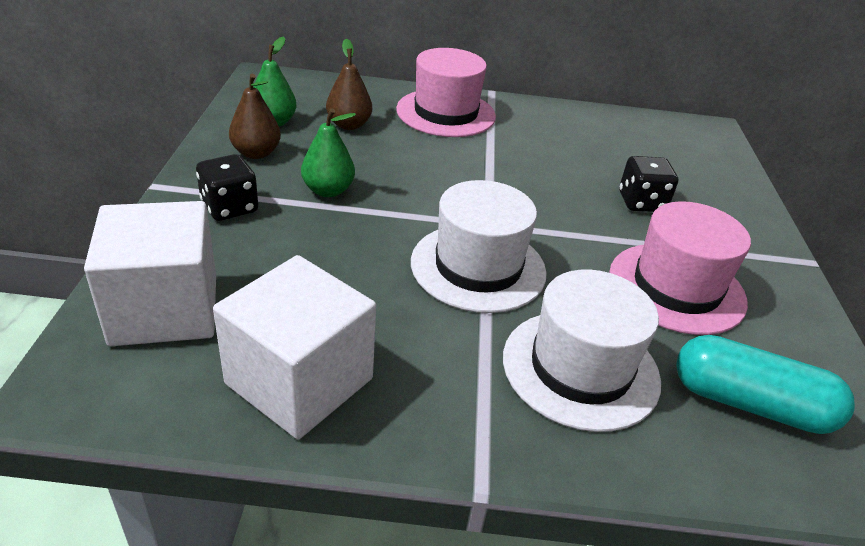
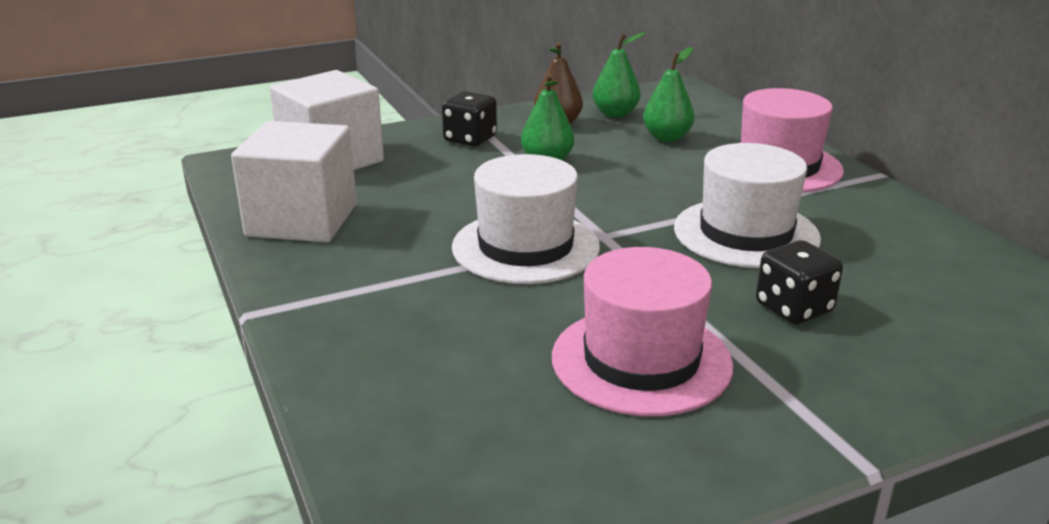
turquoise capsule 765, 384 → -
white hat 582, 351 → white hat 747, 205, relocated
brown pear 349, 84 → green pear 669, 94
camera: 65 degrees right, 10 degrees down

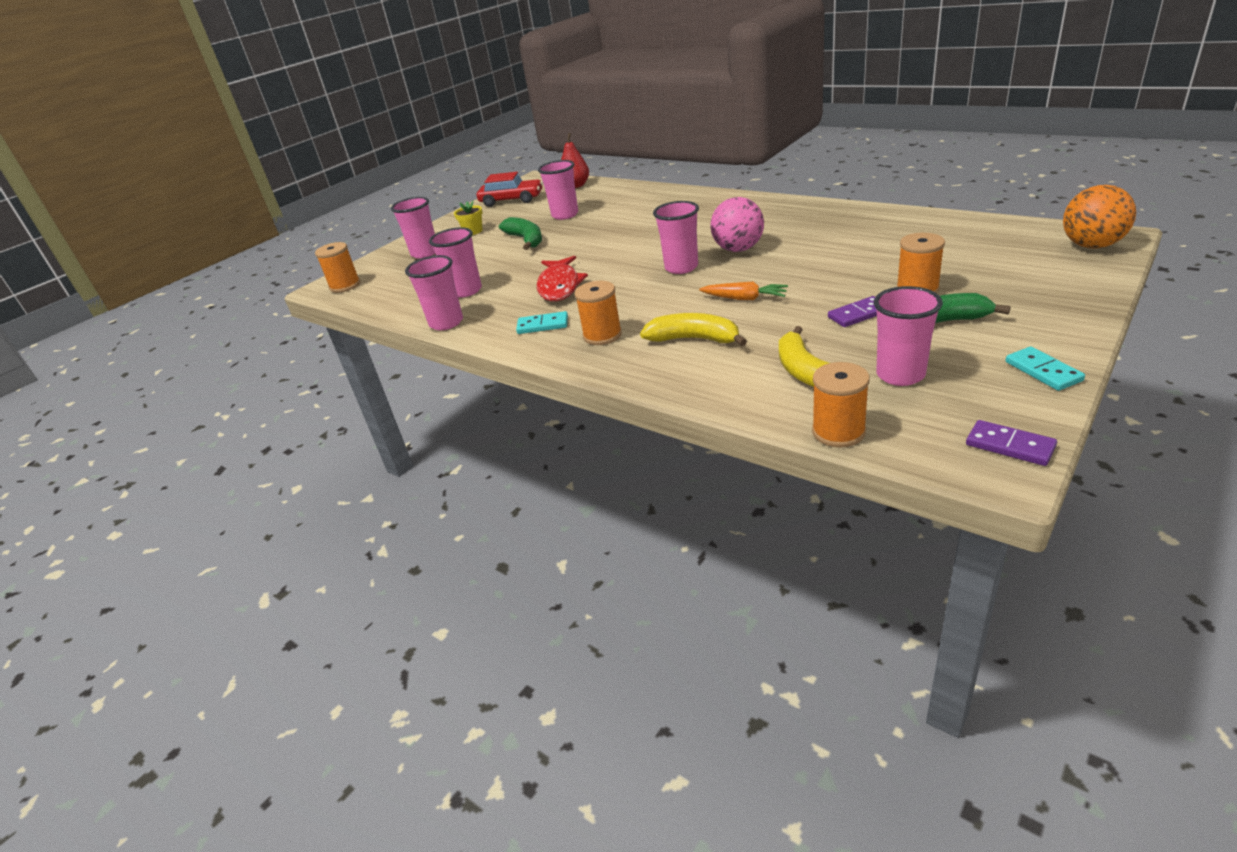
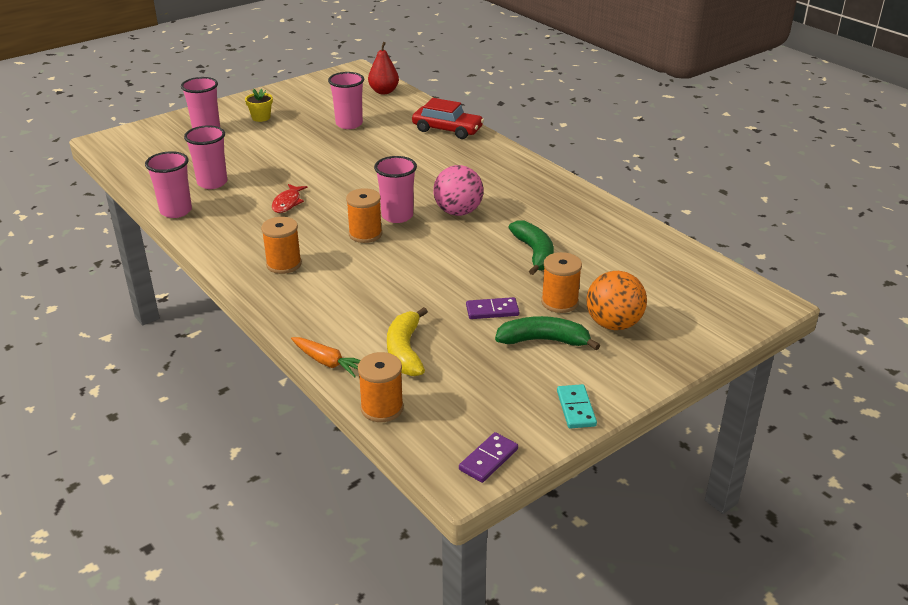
turquoise domino 542, 322 → -
yellow banana 693, 329 → -
pink cup 908, 336 → -
orange spool 338, 267 → orange spool 364, 215, relocated
red car 510, 189 → red car 448, 118, relocated
green banana 520, 233 → green banana 531, 247, relocated
orange carrot 743, 290 → orange carrot 325, 357, relocated
orange ball 1099, 216 → orange ball 616, 300, relocated
purple domino 1011, 443 → purple domino 488, 457, 75 degrees clockwise
red fish 562, 278 → red fish 290, 198, x0.62
camera: 10 degrees right, 0 degrees up

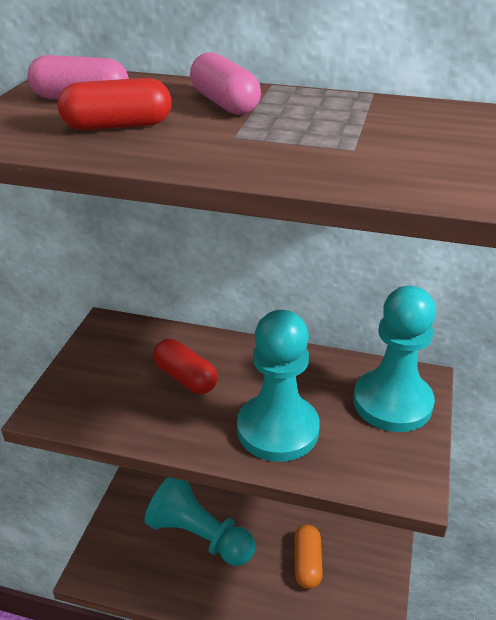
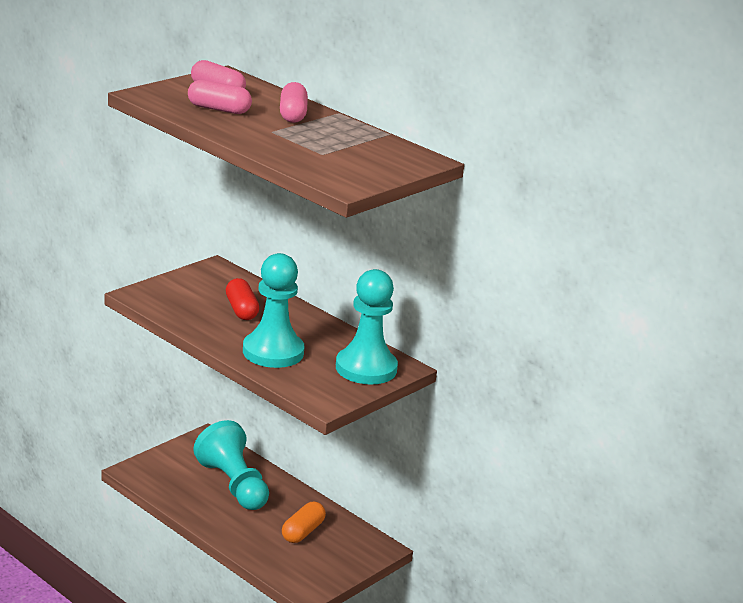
red capsule 115, 104 → pink capsule 220, 97
camera: 25 degrees right, 10 degrees down

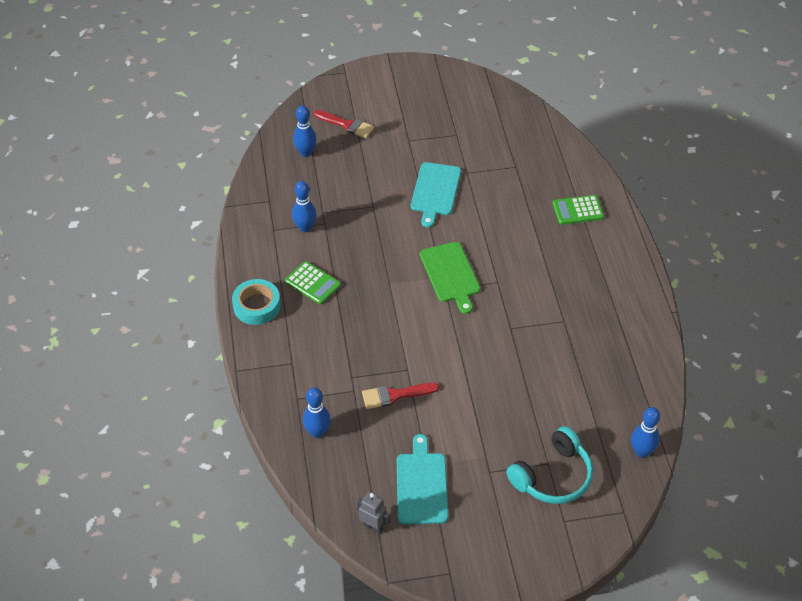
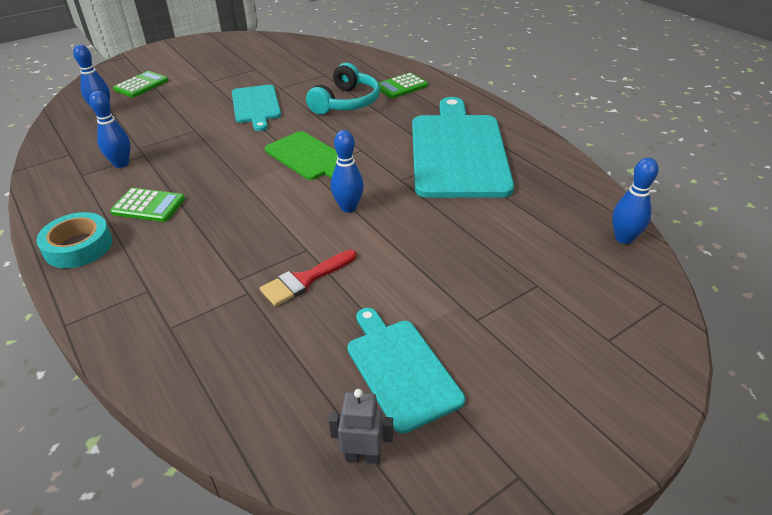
- → turquoise cutting board 463, 147
blue bowling pin 317, 412 → blue bowling pin 347, 171, relocated
turquoise headphones 550, 465 → turquoise headphones 343, 89, relocated
red brush 344, 124 → green calculator 140, 84
camera: 25 degrees left, 10 degrees down

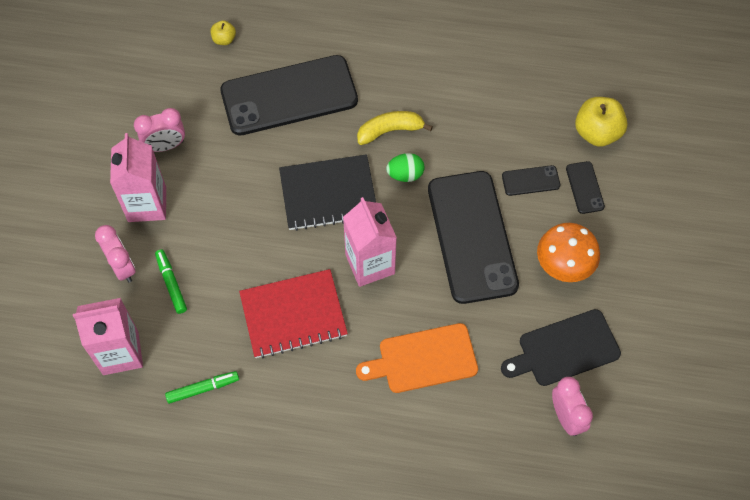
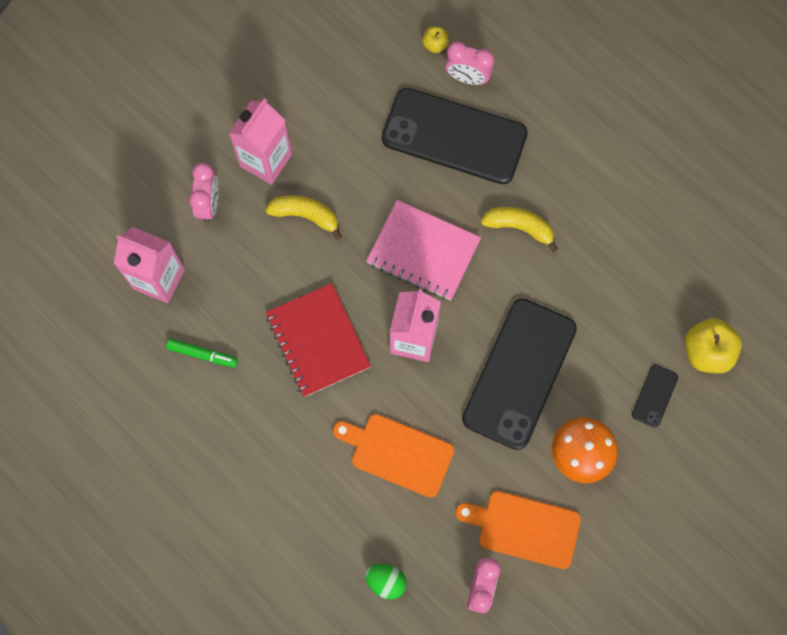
green marker 171, 281 → -
black phone 531, 180 → -
- → yellow banana 303, 217
pink clock 159, 130 → pink clock 469, 63, relocated
green egg 405, 167 → green egg 385, 581, relocated
black notebook 327, 192 → pink notebook 424, 250
black cutting board 561, 347 → orange cutting board 518, 530
red notebook 293, 313 → red notebook 318, 340, 45 degrees clockwise
camera: 35 degrees right, 10 degrees up

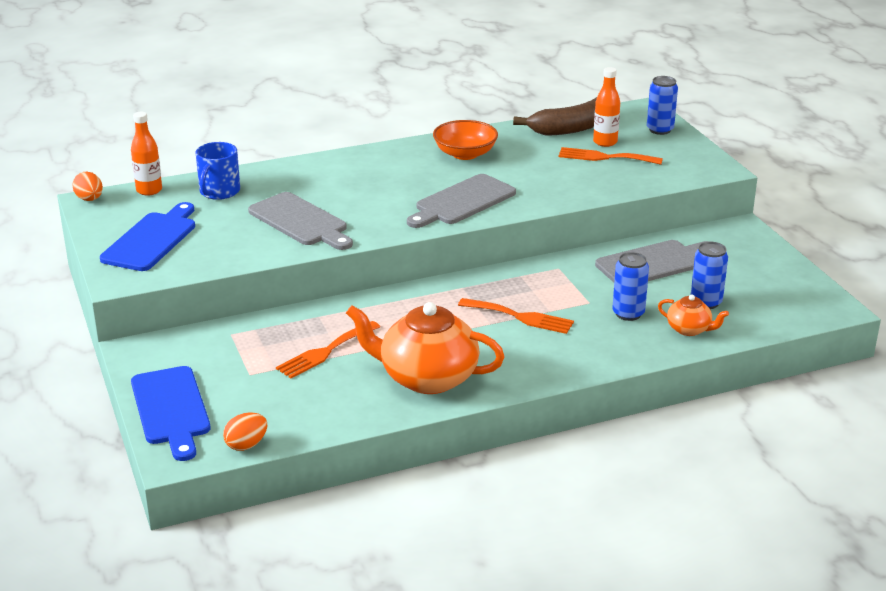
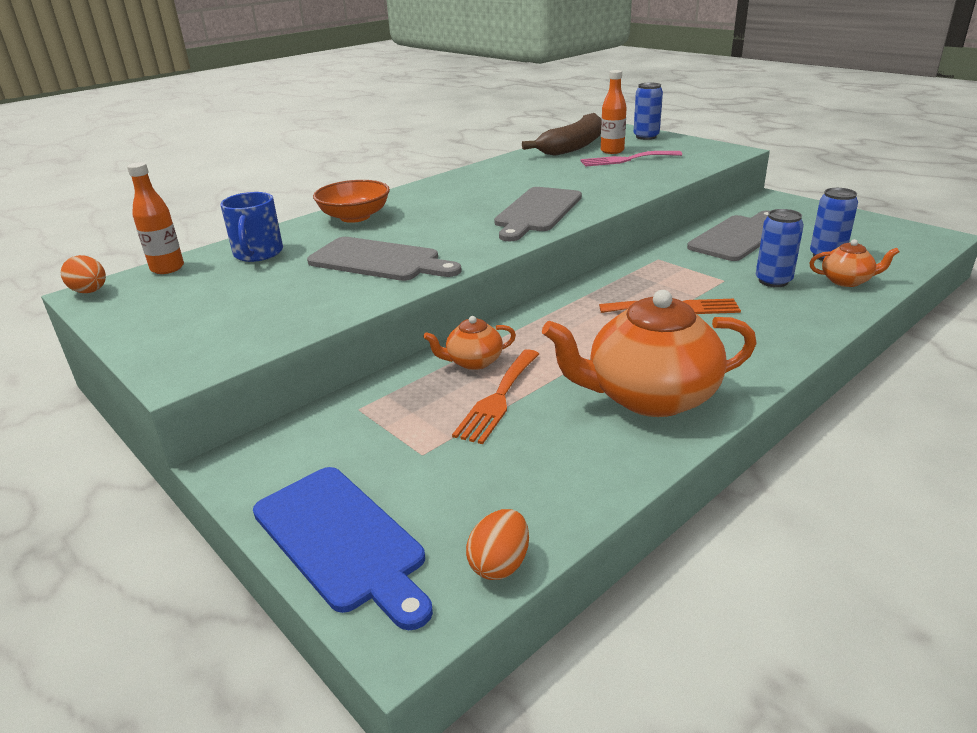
blue cutting board 147, 236 → -
- → orange teapot 469, 343
orange bowl 465, 140 → orange bowl 351, 201, relocated
orange fork 611, 156 → pink fork 631, 159
camera: 20 degrees left, 0 degrees up

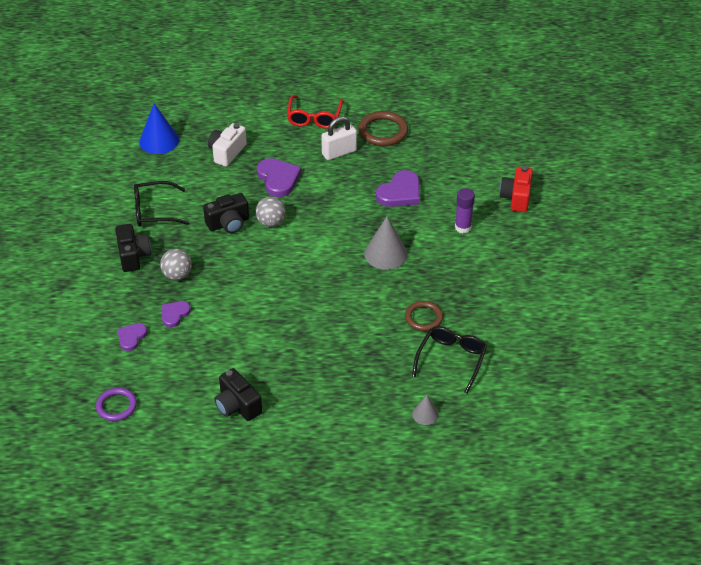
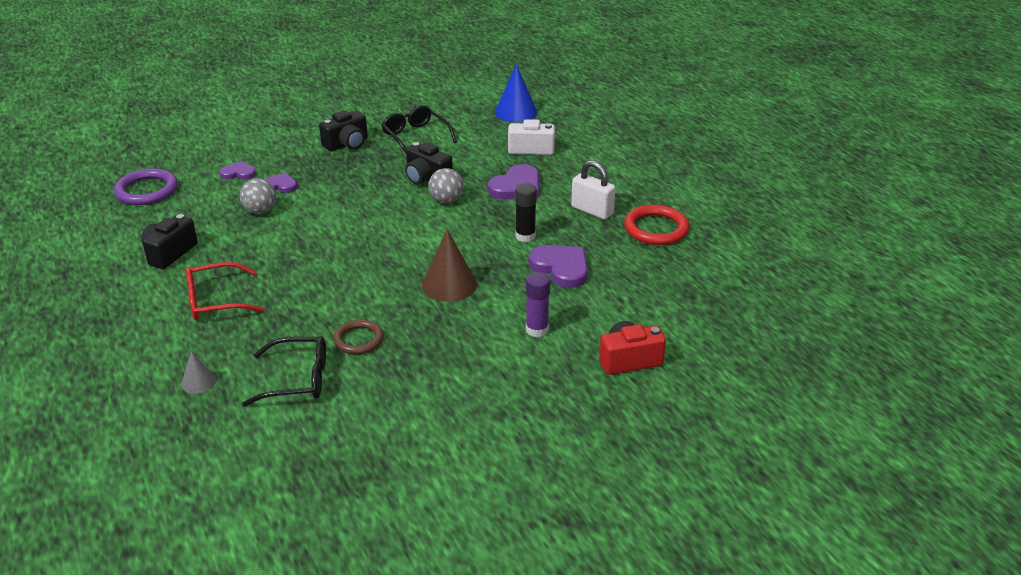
- → black glue stick 526, 212
grey ball 176, 264 → grey ball 258, 196, relocated
red glasses 315, 112 → red glasses 225, 291, relocated
brown ring 383, 128 → red ring 656, 225
grey cone 386, 243 → brown cone 449, 265
purple heart 398, 188 → purple heart 558, 266, 150 degrees counterclockwise
purple ring 116, 404 → purple ring 146, 186, x1.50
camera: 65 degrees right, 10 degrees down

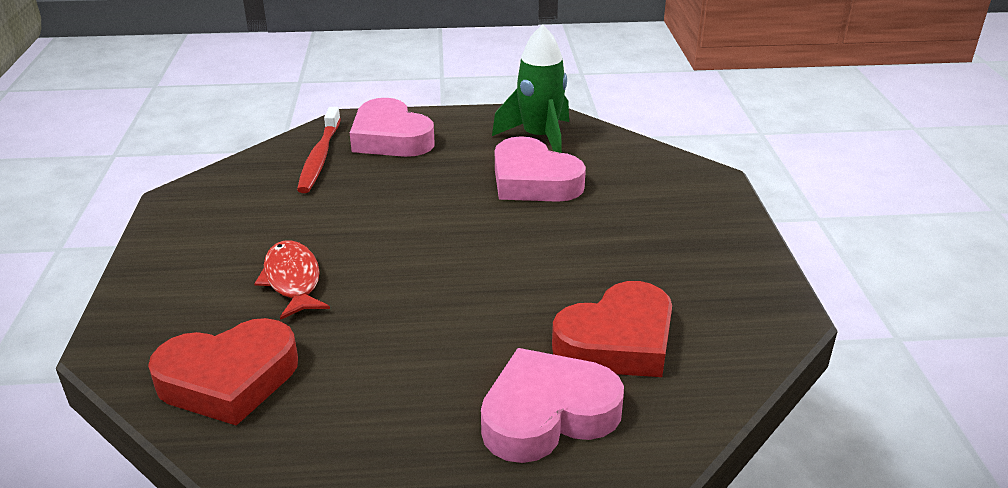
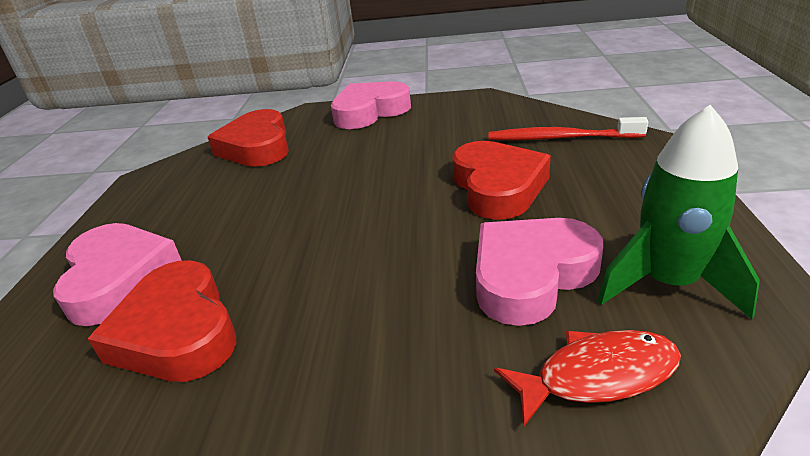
- → red heart 501, 180
red fish 292, 280 → red fish 587, 378, relocated
pink heart 392, 127 → pink heart 371, 105, relocated
camera: 100 degrees right, 0 degrees up

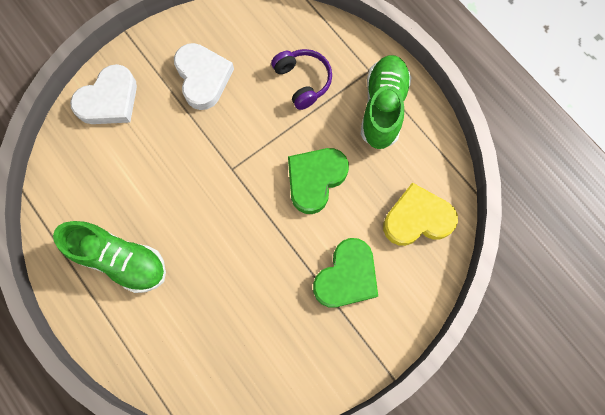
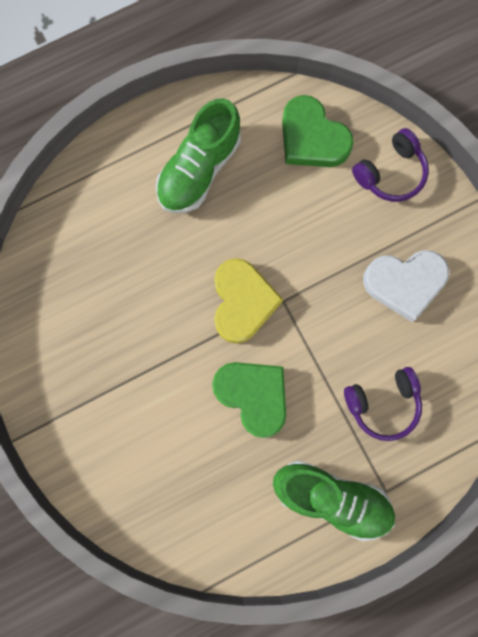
green heart 345, 273 → green heart 318, 131, relocated
yellow heart 420, 214 → yellow heart 248, 301, relocated
white heart 103, 94 → purple headphones 390, 165
camera: 100 degrees right, 5 degrees up

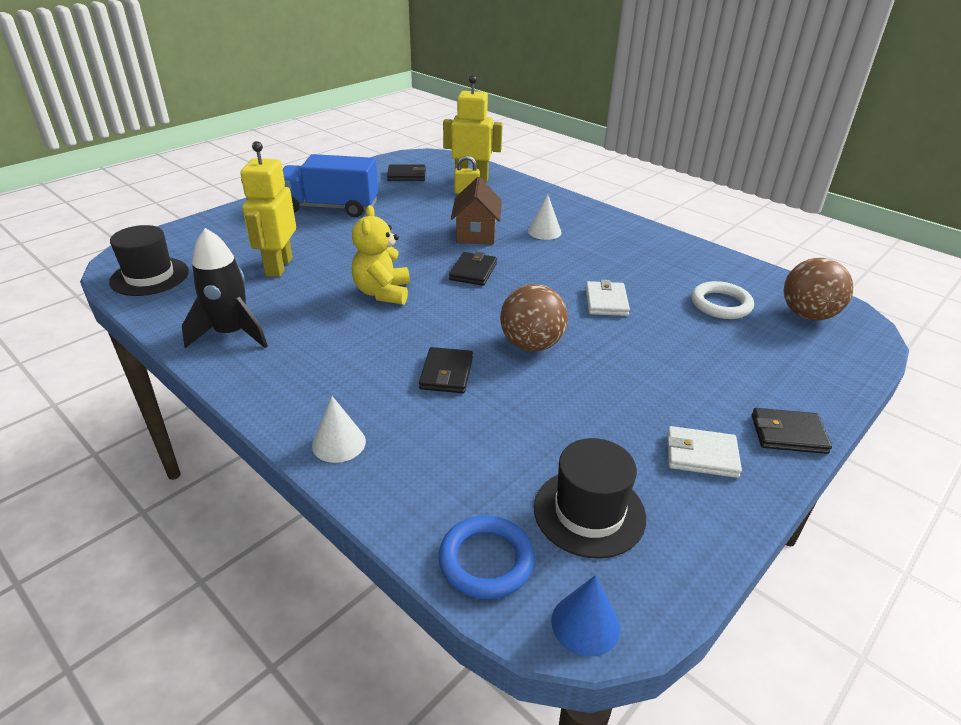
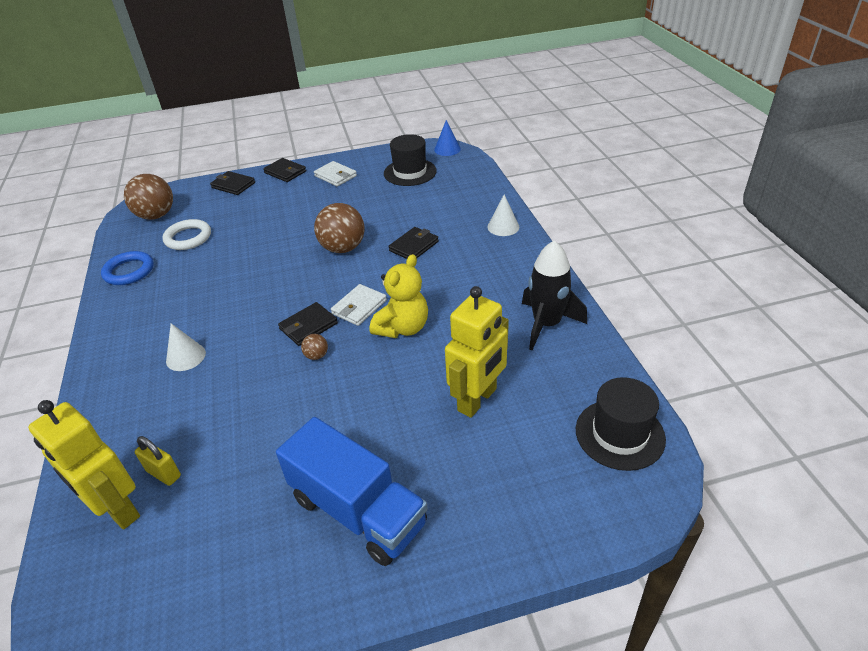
brown house 476, 211 → -
- → brown ball 314, 347
black wallet 406, 172 → black wallet 232, 183, relocated
blue ring 486, 557 → blue ring 127, 268, relocated
white wallet 608, 298 → white wallet 359, 305, relocated
camera: 145 degrees left, 5 degrees up

